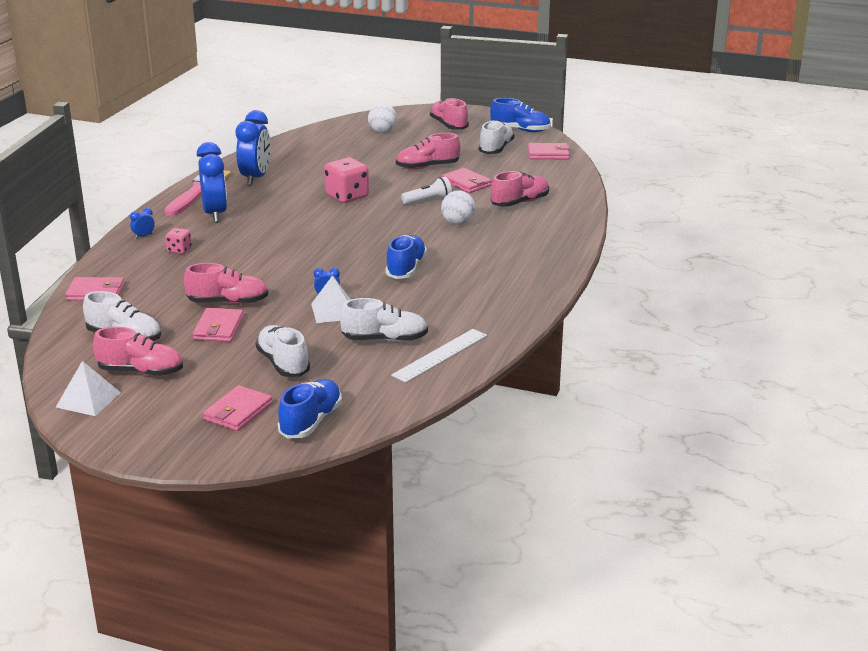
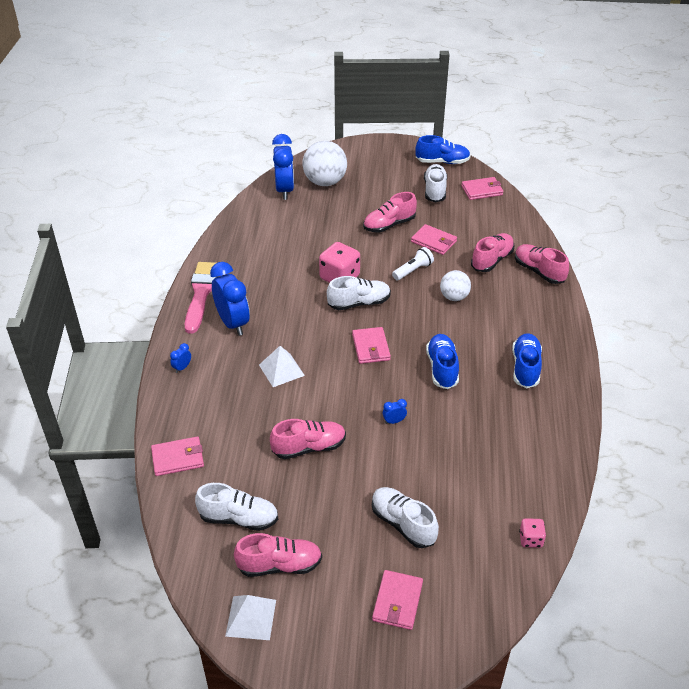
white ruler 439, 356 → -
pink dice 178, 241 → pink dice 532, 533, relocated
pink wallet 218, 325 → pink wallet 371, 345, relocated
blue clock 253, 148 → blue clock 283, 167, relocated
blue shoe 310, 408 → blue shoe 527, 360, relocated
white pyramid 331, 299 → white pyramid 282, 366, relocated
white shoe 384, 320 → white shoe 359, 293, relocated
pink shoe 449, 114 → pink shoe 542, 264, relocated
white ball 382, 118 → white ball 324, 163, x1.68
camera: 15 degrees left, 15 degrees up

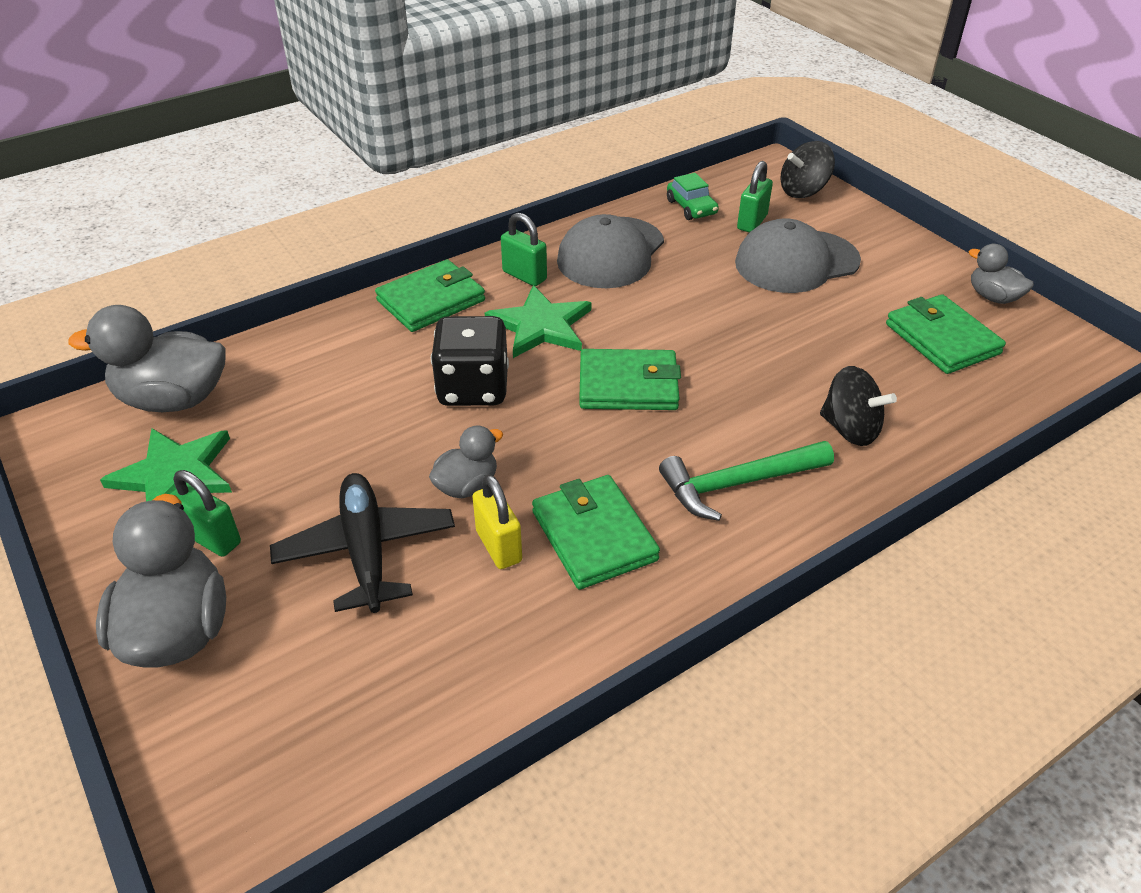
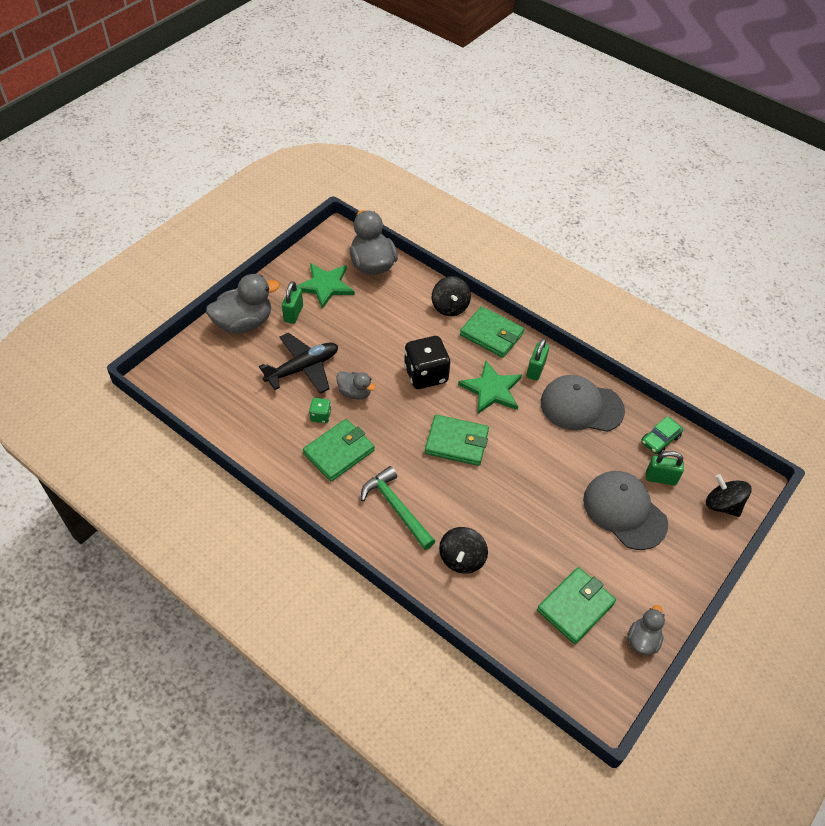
- → black spinning top 451, 296
yellow padlock 497, 521 → green dice 320, 410
green wallet 630, 379 → green wallet 457, 440, 60 degrees counterclockwise
camera: 70 degrees right, 10 degrees up

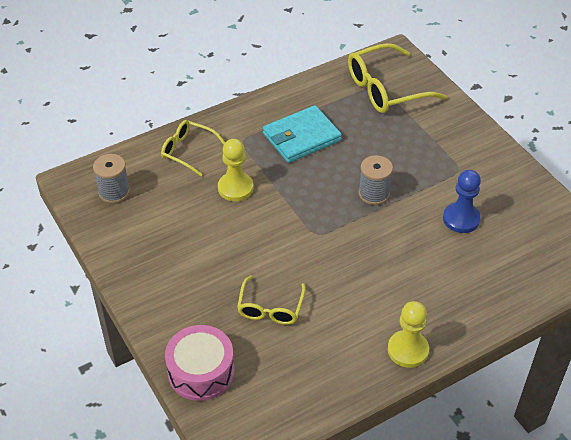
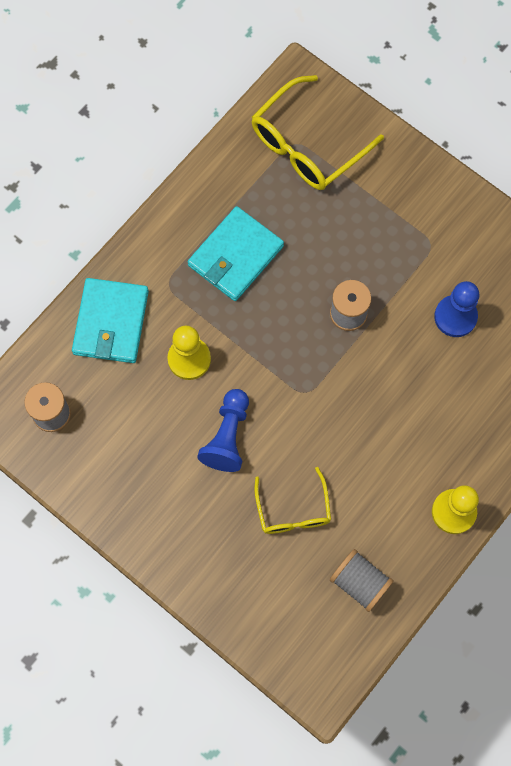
pink drum 199, 363 → -
- → blue pawn 223, 430
- → grey spool 361, 580
yellow glasses 193, 148 → turquoise wallet 110, 320
camera: 20 degrees left, 25 degrees up

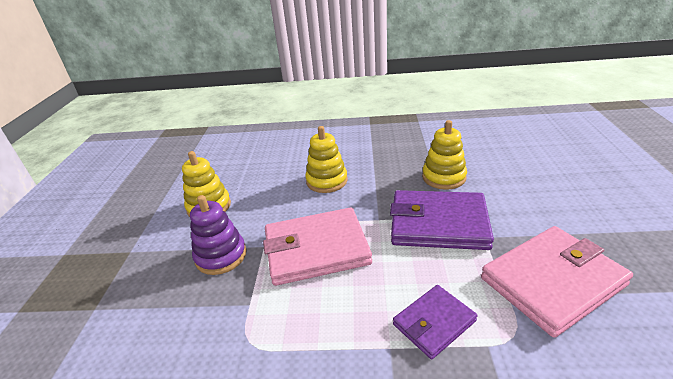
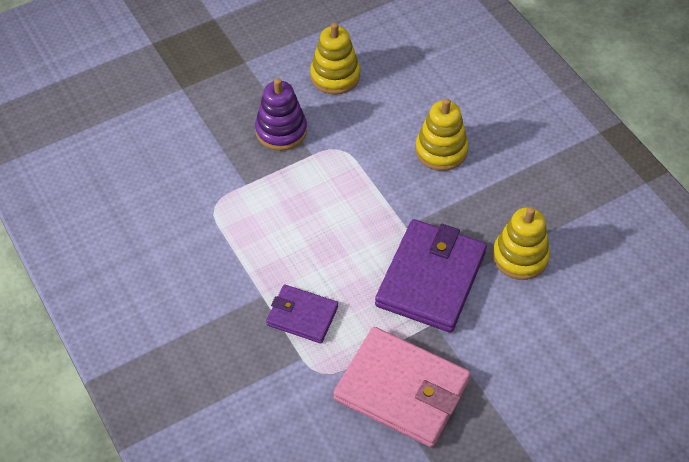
pink wallet 317, 246 → -
purple wallet 442, 220 → purple wallet 431, 276, 45 degrees clockwise
camera: 55 degrees right, 20 degrees up

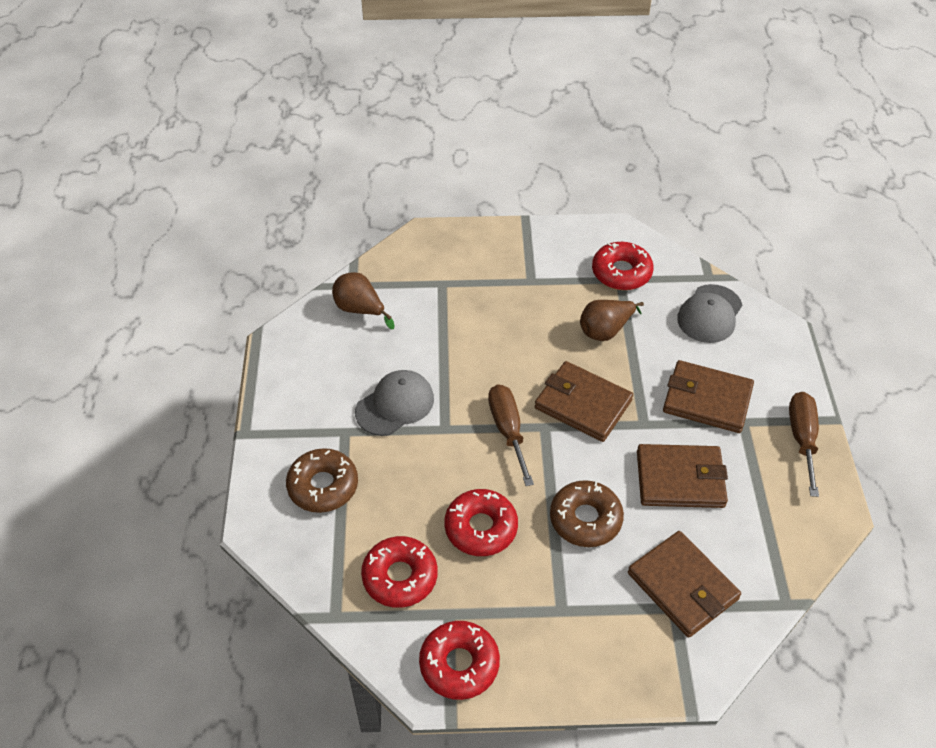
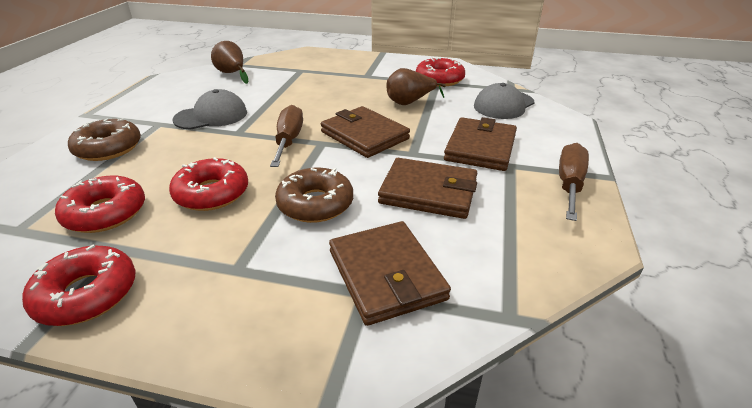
brown wallet 708, 396 → brown wallet 480, 144, 75 degrees clockwise
camera: 15 degrees right, 15 degrees down

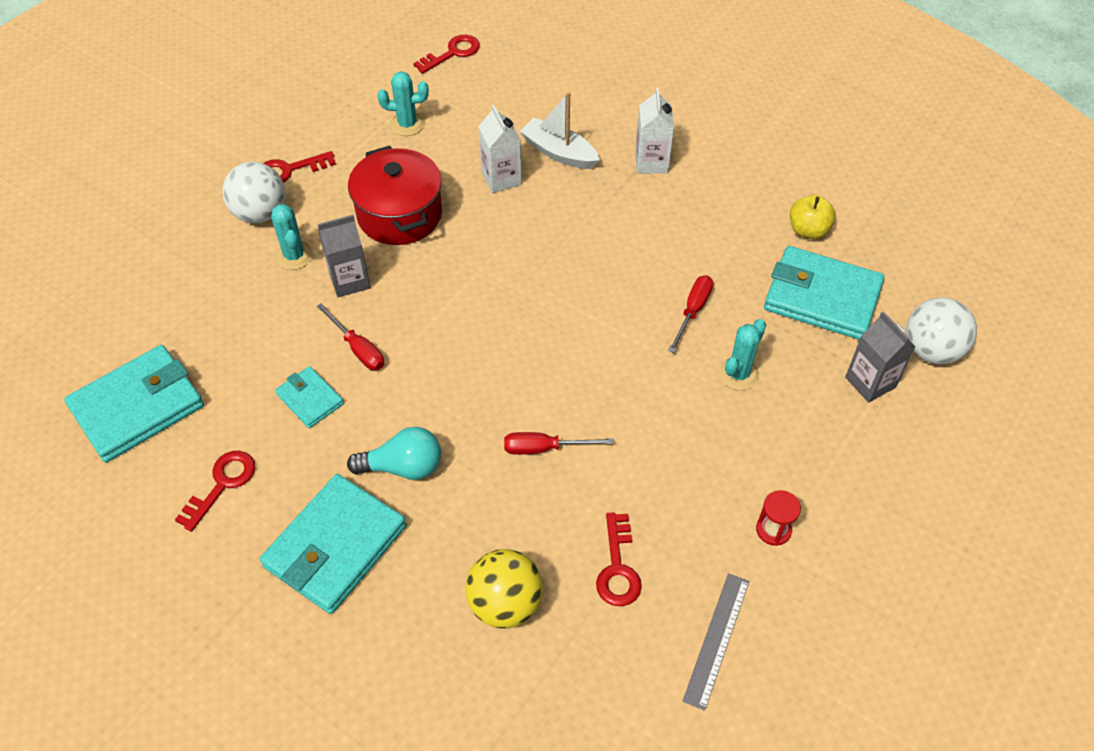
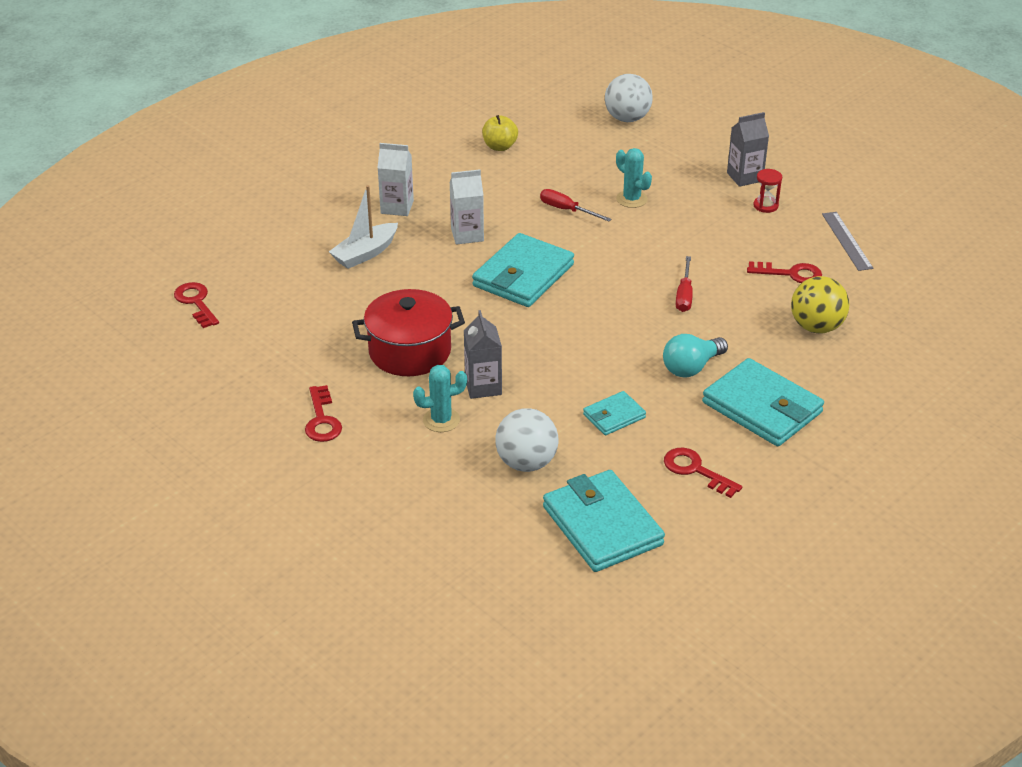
red screwdriver 350, 336 → -
turquoise cactus 403, 103 → -
white ball 254, 192 → white ball 526, 440, relocated
white carton 500, 149 → white carton 466, 207, relocated
turquoise wallet 824, 293 → turquoise wallet 523, 270, relocated
grey carton 880, 357 → grey carton 748, 149, relocated
turquoise light bulb 394, 453 → turquoise light bulb 695, 356, 135 degrees counterclockwise
grey ruler 715, 642 → grey ruler 847, 241, 45 degrees clockwise
camera: 80 degrees left, 15 degrees down

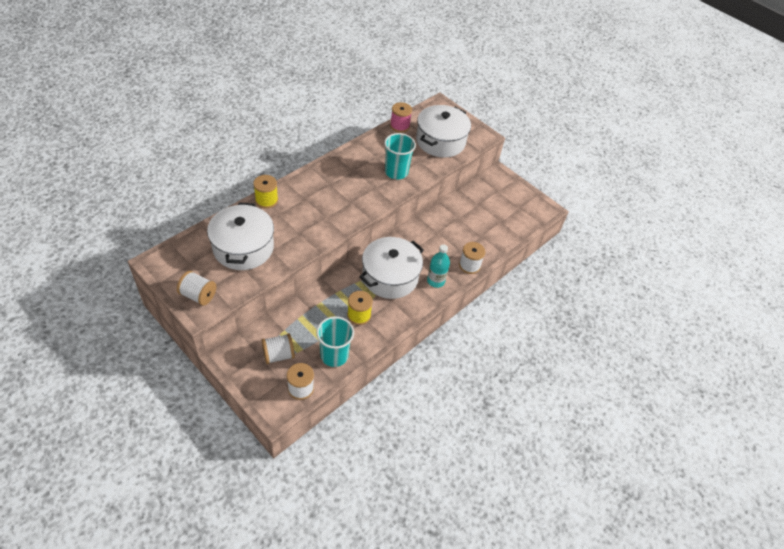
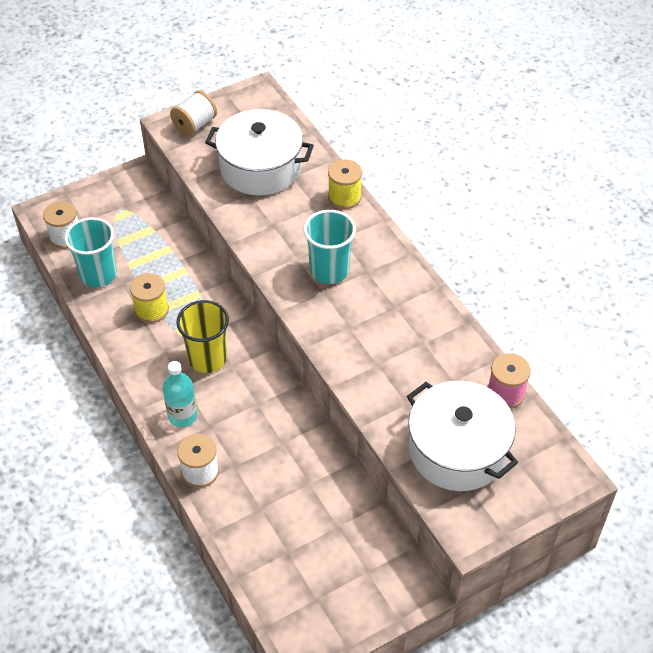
white spool 278, 348 → -
turquoise cup 400, 156 → turquoise cup 329, 247, relocated
white pot 391, 268 → yellow cup 202, 336
camera: 110 degrees right, 0 degrees up

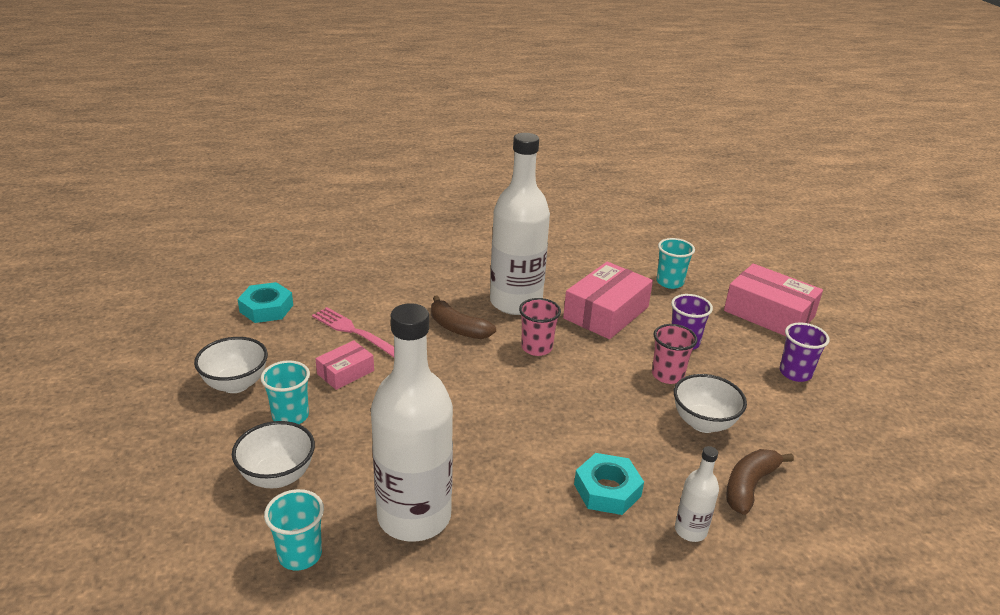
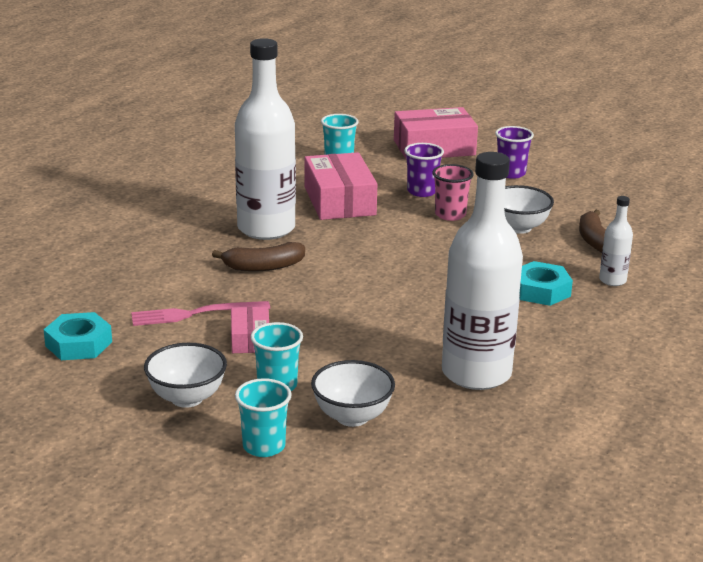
pink cup 540, 327 → -
turquoise cup 294, 530 → turquoise cup 263, 417, relocated
camera: 50 degrees left, 5 degrees down

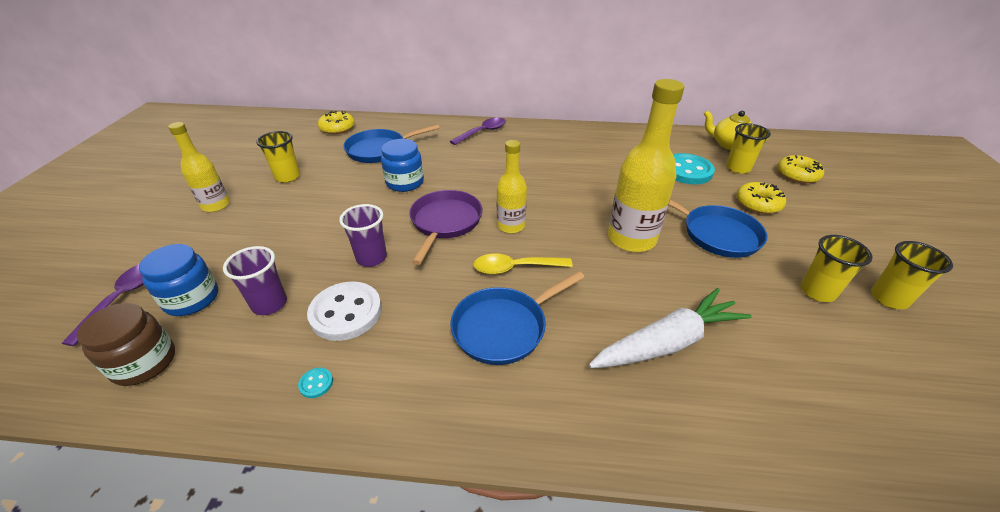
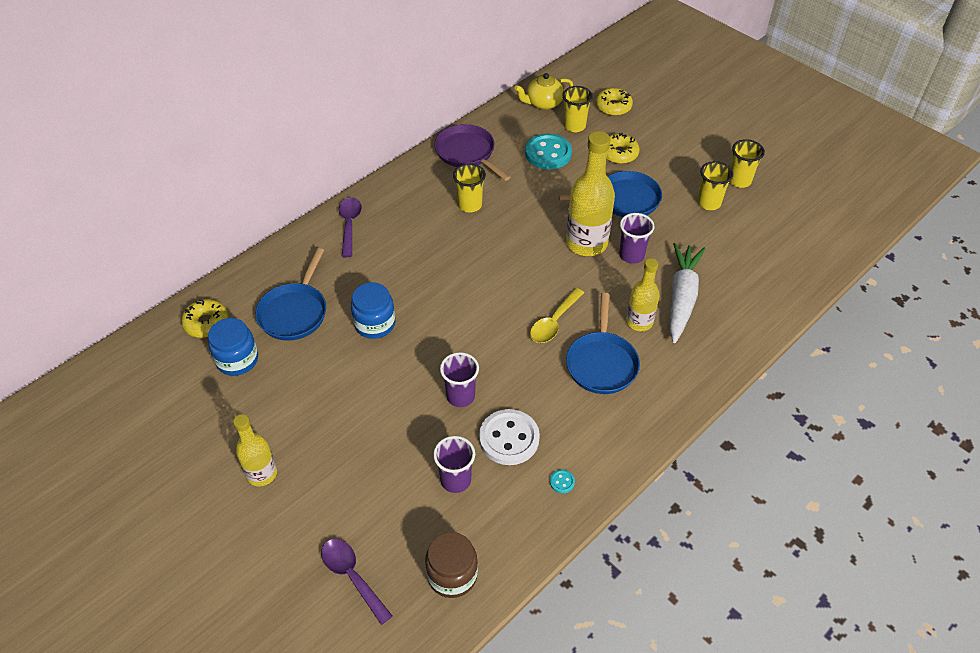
- → purple cup 637, 238
blue jar 178, 280 → blue jar 233, 347, relocated
yellow cup 278, 157 → yellow cup 469, 188, relocated
purple pan 445, 227 → purple pan 472, 152, relocated
yellow bottle 512, 186 → yellow bottle 643, 294, relocated
camera: 50 degrees left, 10 degrees up

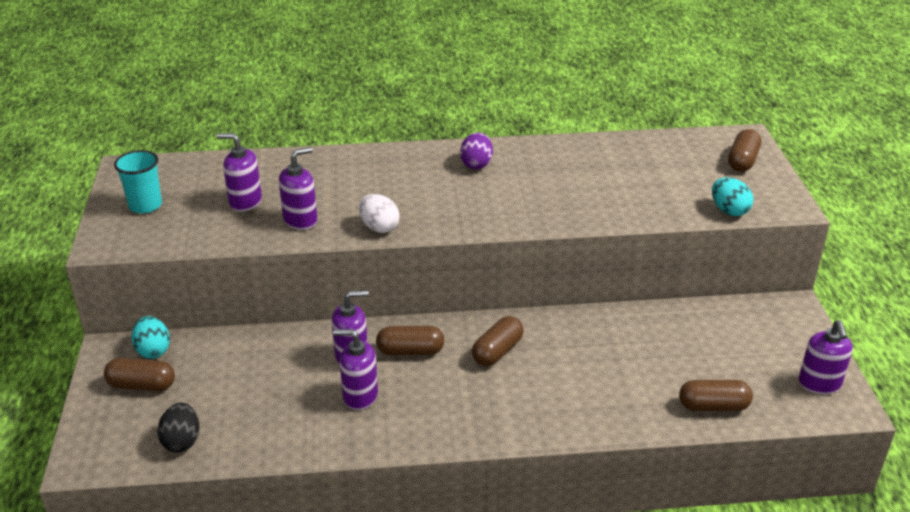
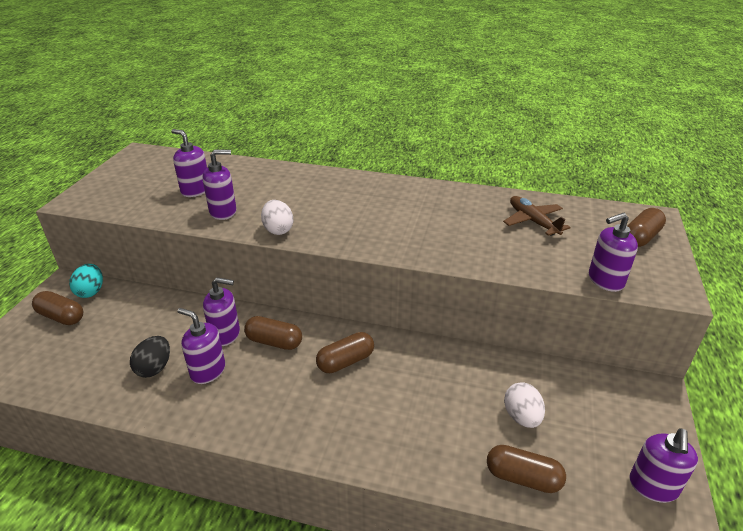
turquoise cup 138, 181 → -
purple egg 476, 151 → -
- → brown plane 537, 216
- → white egg 524, 405
black egg 178, 427 → black egg 150, 357, relocated
turquoise egg 732, 196 → purple soap dispenser 613, 252
camera: 20 degrees right, 0 degrees up

